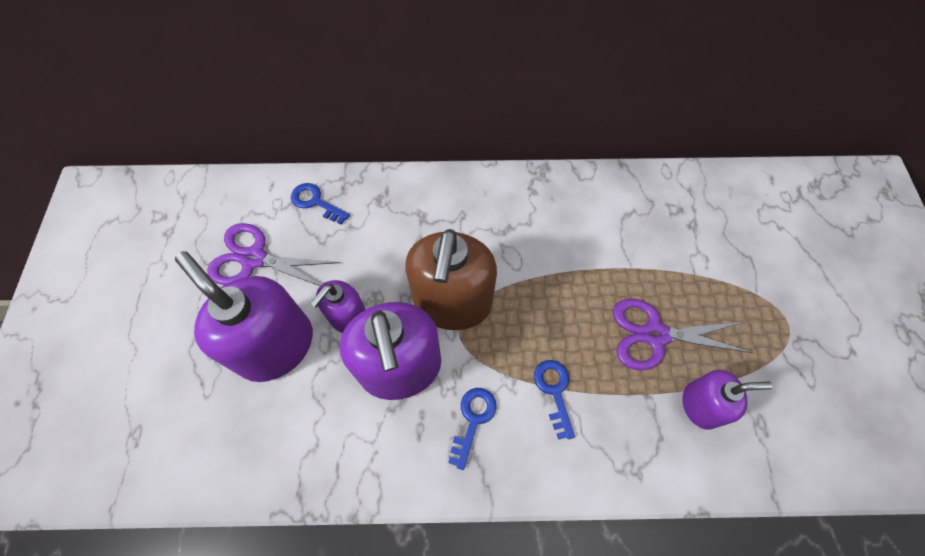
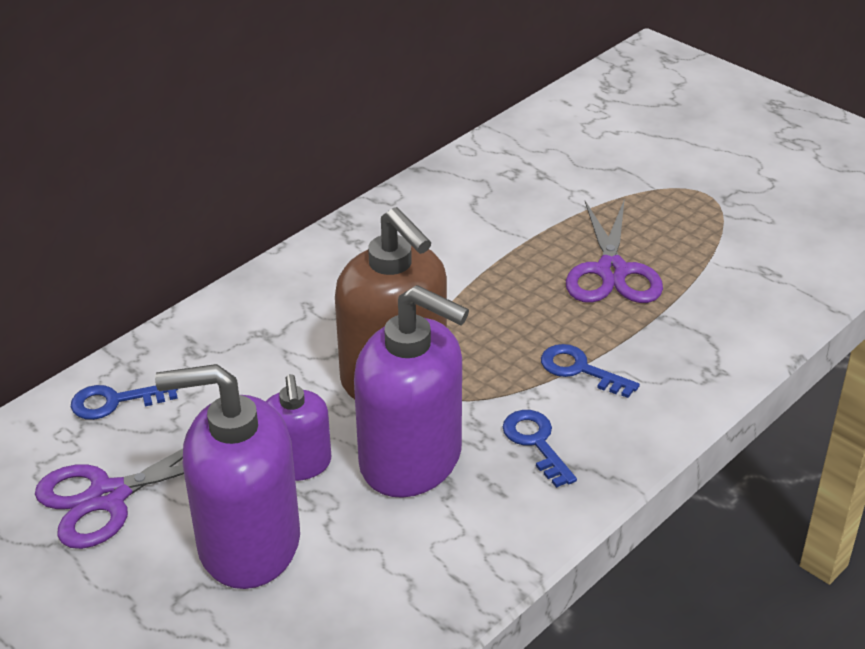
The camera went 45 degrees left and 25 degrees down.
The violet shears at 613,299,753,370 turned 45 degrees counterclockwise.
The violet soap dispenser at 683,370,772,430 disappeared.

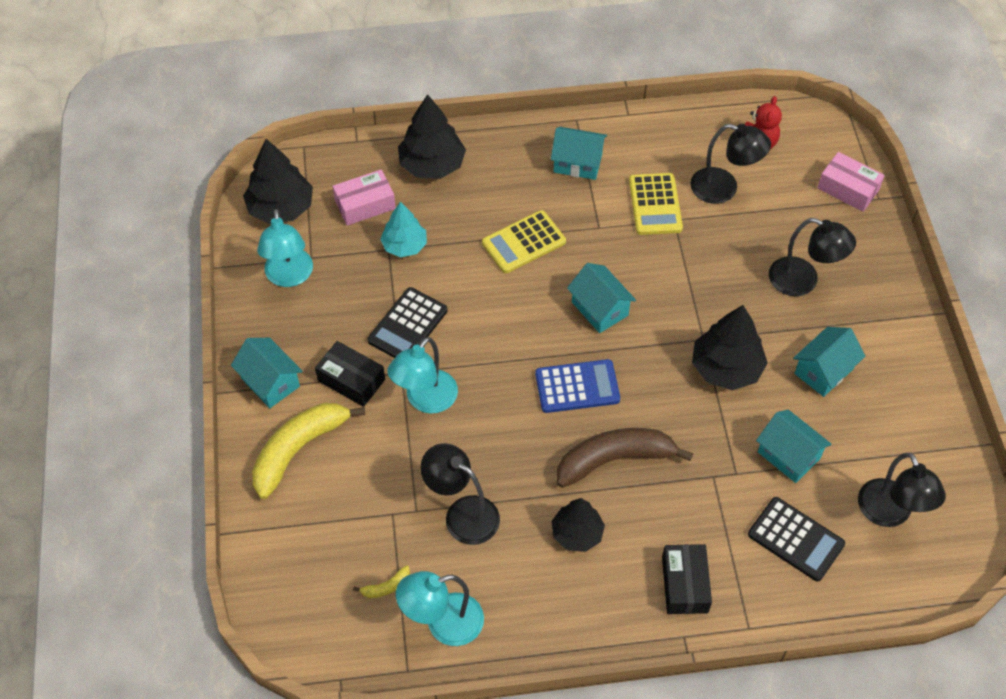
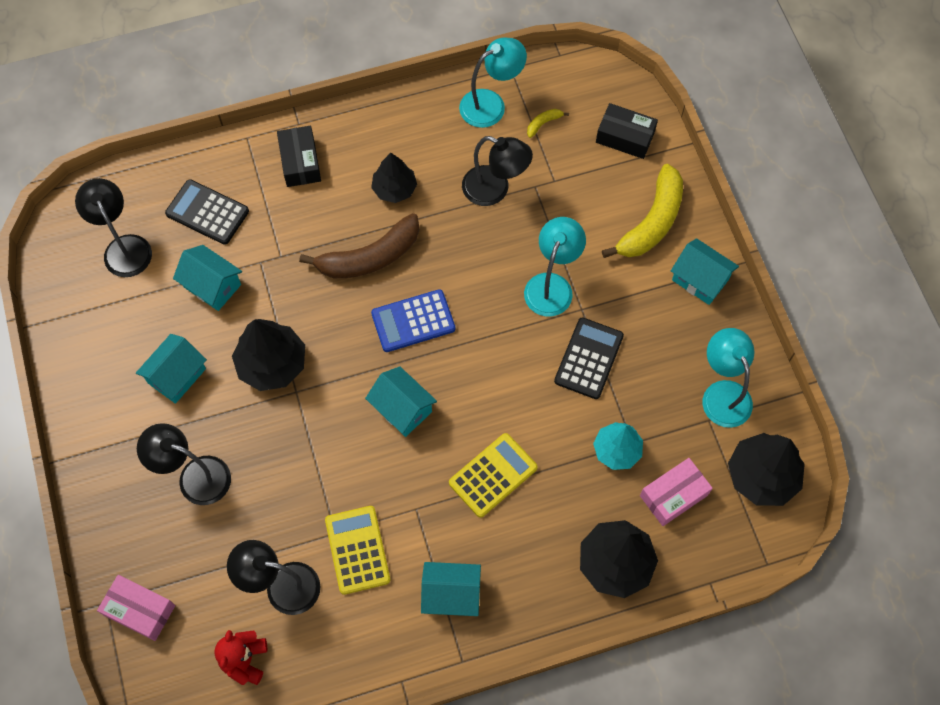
The camera went 170 degrees right and 10 degrees up.
The black package moved from 315,341,385,407 to 596,103,658,159.

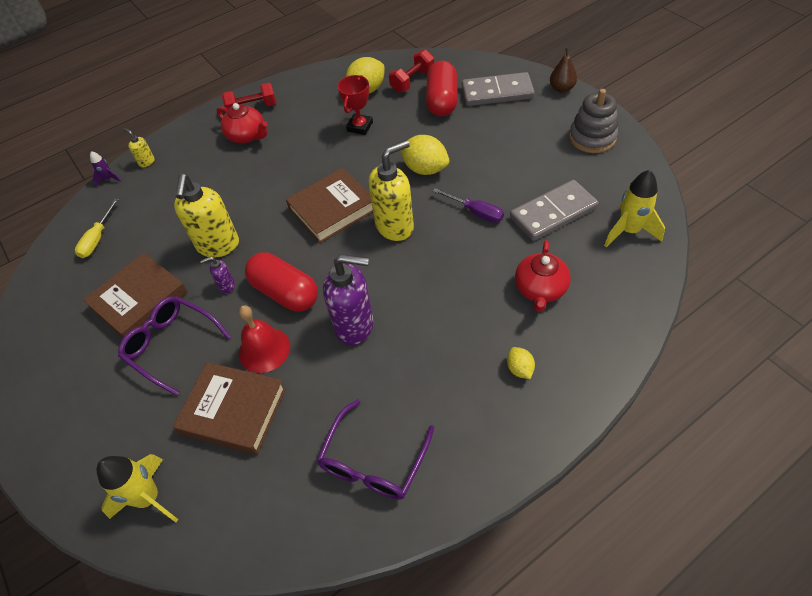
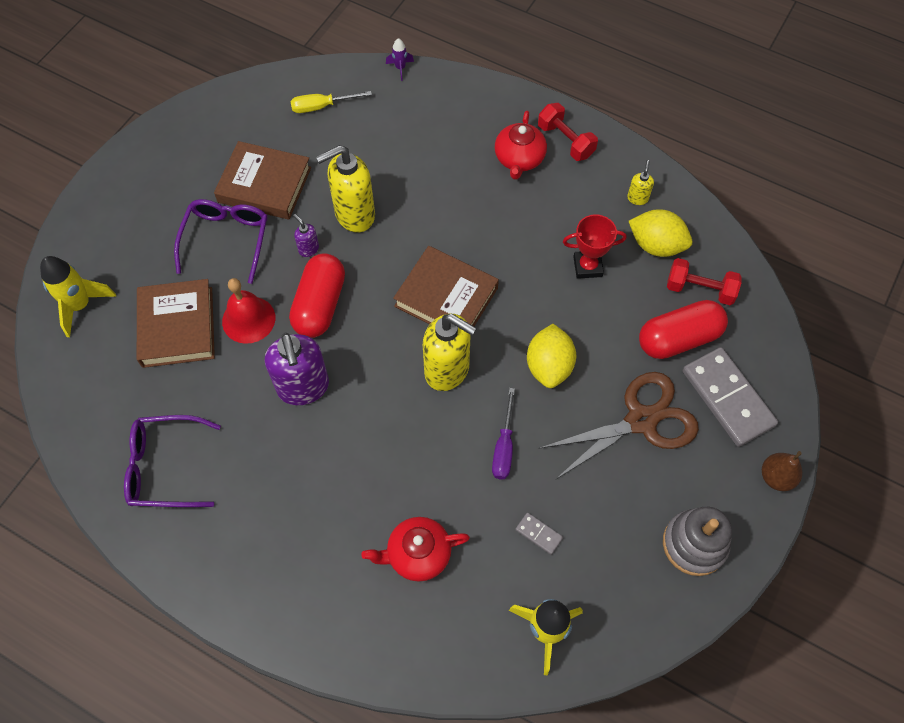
The camera went 60 degrees right and 10 degrees up.
The gray domino piece at 510,180,599,241 changed to 0.43 times the size.
The russet shears at 540,372,699,480 appeared.
The bright yellow soap dispenser moved from 124,128,155,167 to 627,160,654,205.
The bright yellow lemon at 507,347,535,379 disappeared.

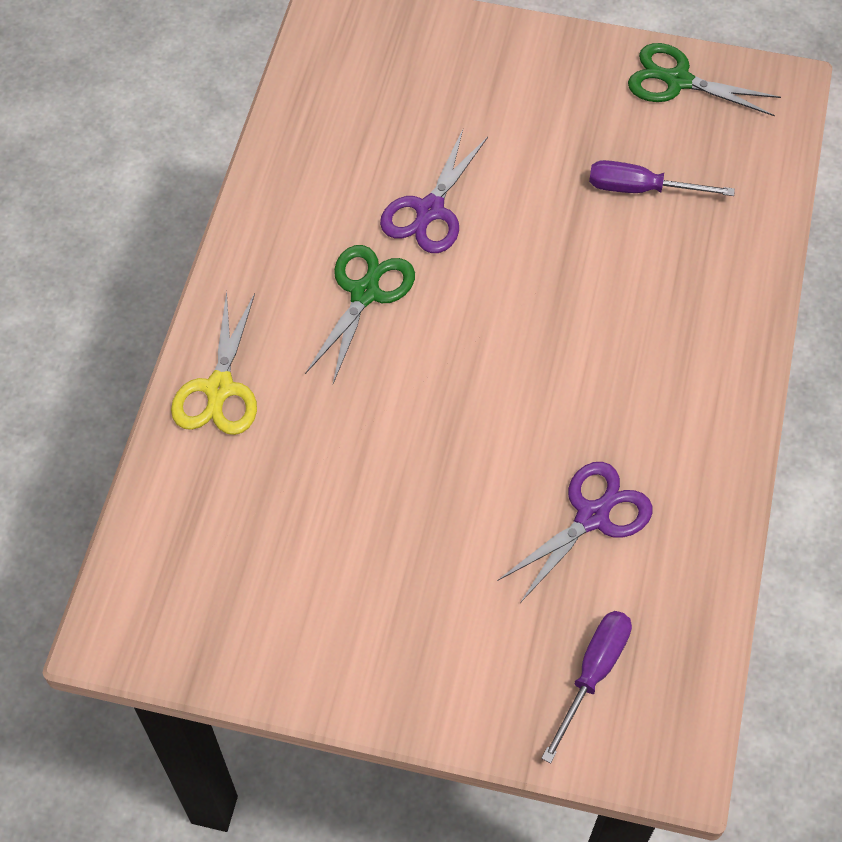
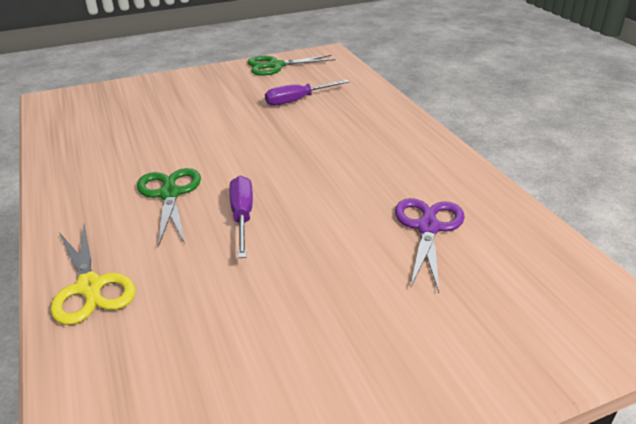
The camera went 35 degrees left and 25 degrees down.
The violet flat screwdriver moved from 541,611,632,763 to 229,176,253,258.
The violet shears at 380,130,488,253 disappeared.

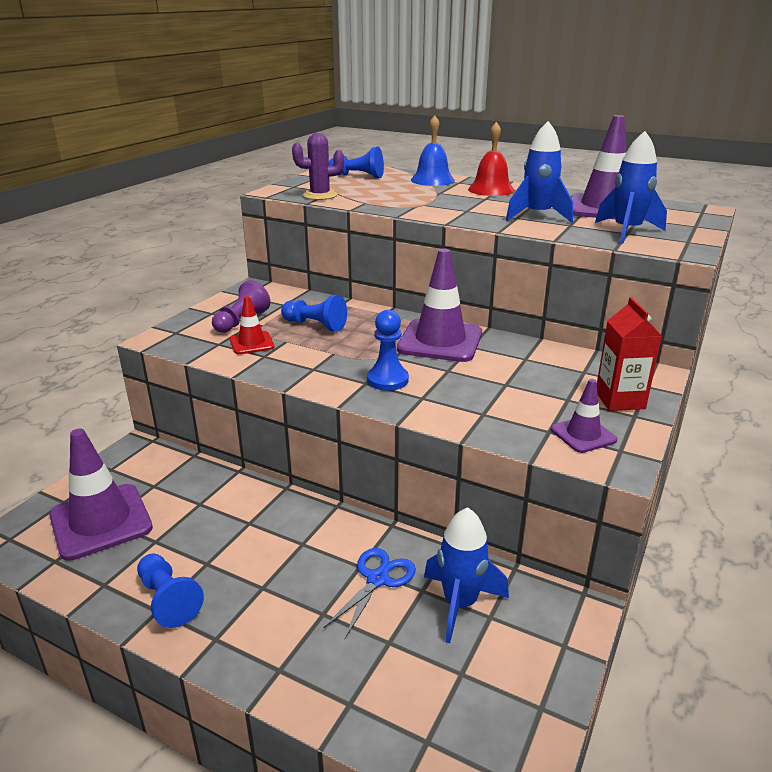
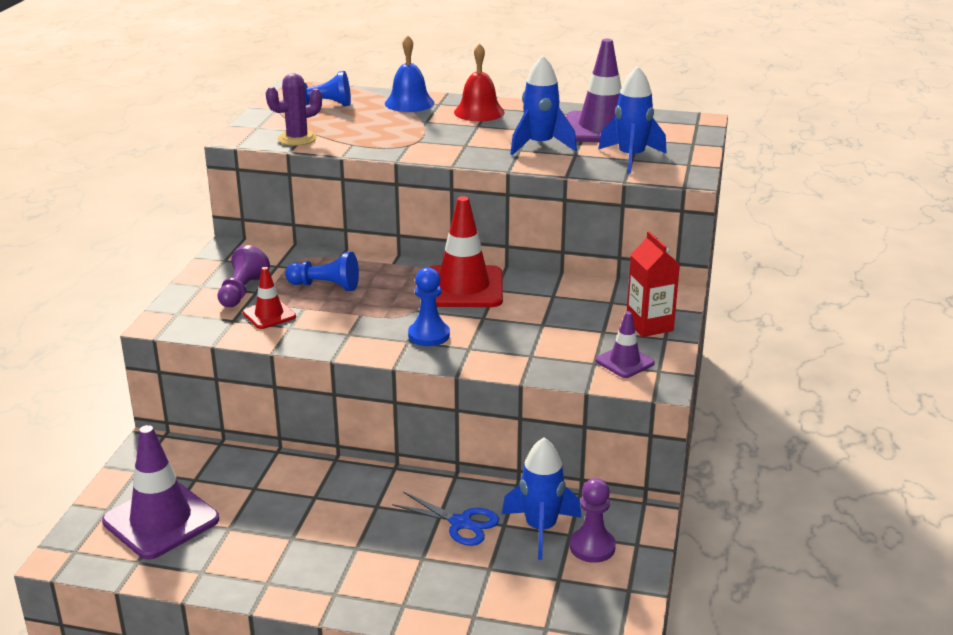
The camera went 15 degrees left and 0 degrees up.
The royal blue shears at 323,548,416,639 turned 105 degrees clockwise.
The violet traffic cone at 397,249,482,362 became the red traffic cone at 429,196,503,307.
The violet chess pawn at 570,478,616,563 appeared.
The royal blue chess pawn at 137,554,204,628 disappeared.

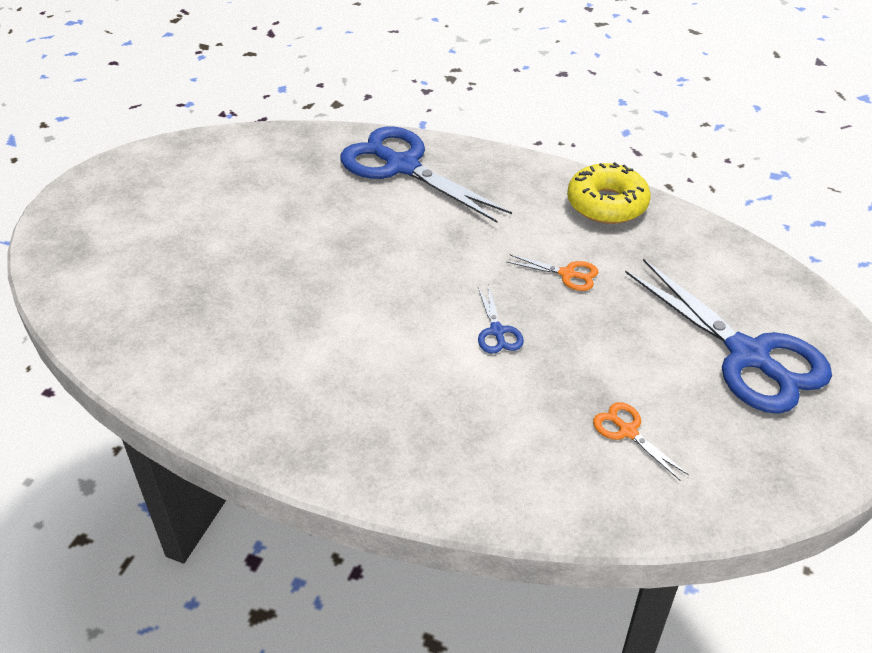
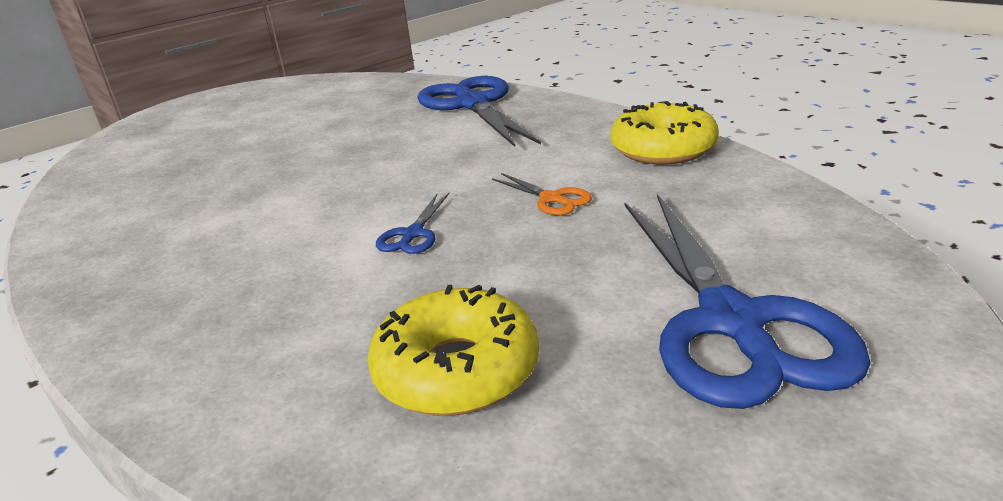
The camera went 30 degrees right and 15 degrees down.
The orange shears at 593,402,689,480 was replaced by the bright yellow glazed donut at 367,285,539,416.

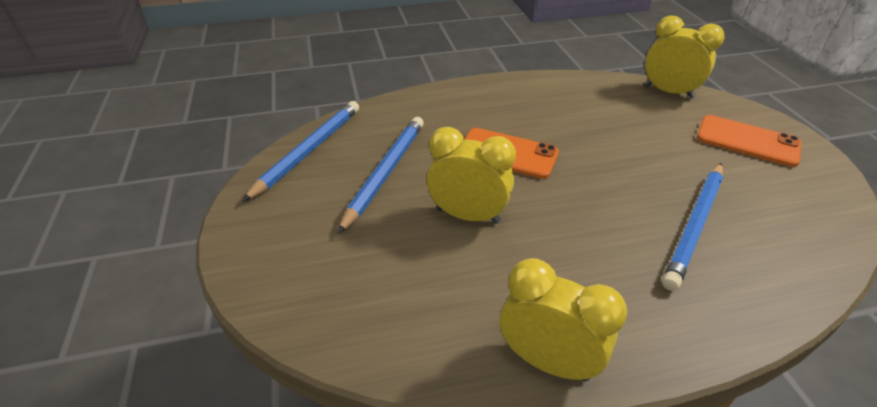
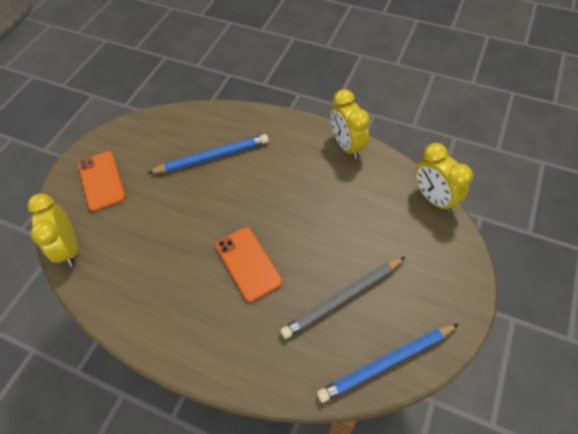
The camera went 140 degrees left and 15 degrees up.
The royal blue pencil at 337,117,424,234 became the gray pencil at 280,257,405,339.
The bright yellow bedside clock moved from 427,127,516,224 to 415,143,473,213.

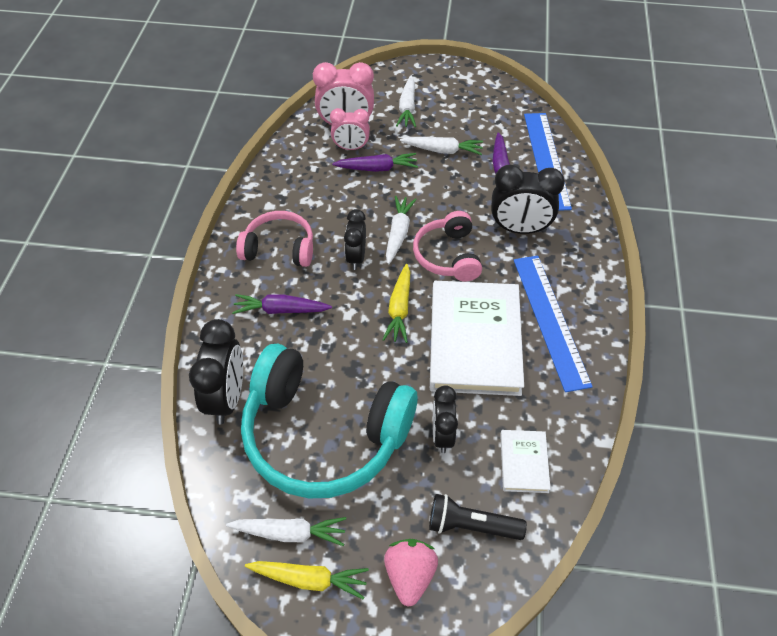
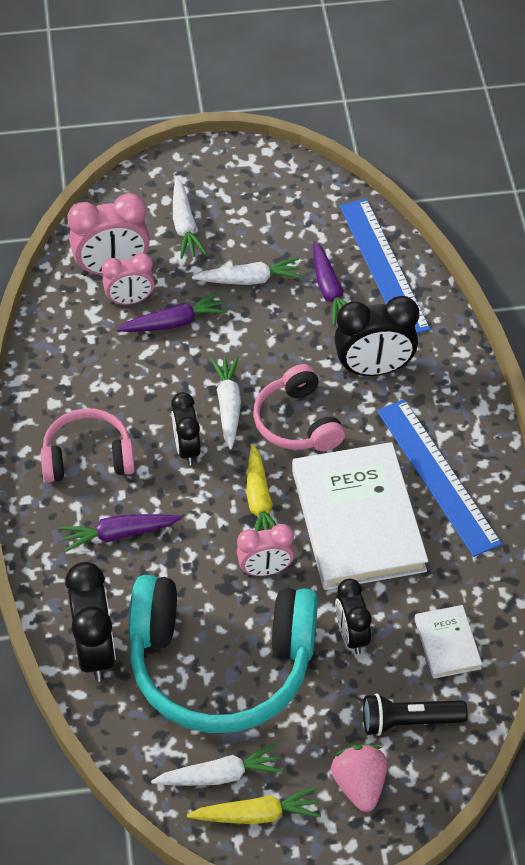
The camera went 15 degrees left and 0 degrees up.
The rosy bedside clock at 237,524,294,576 appeared.

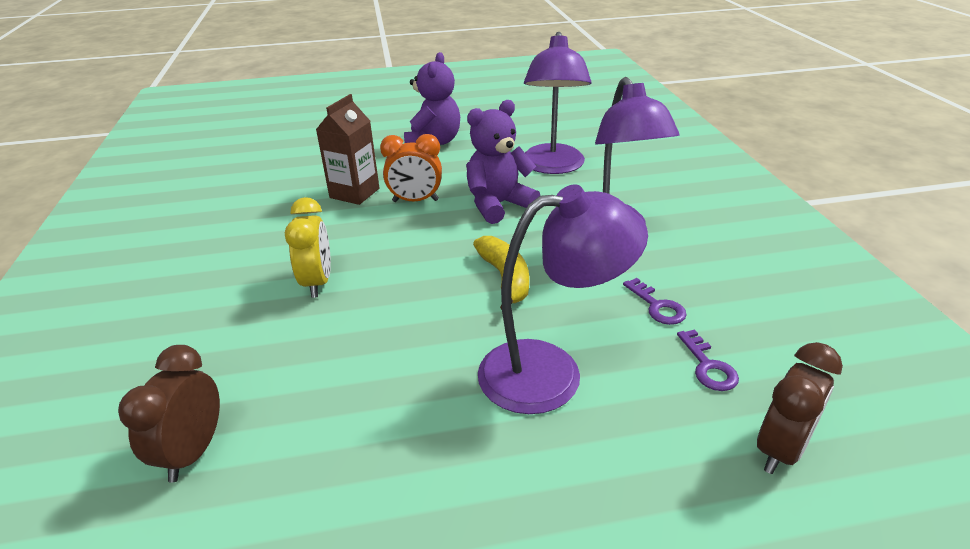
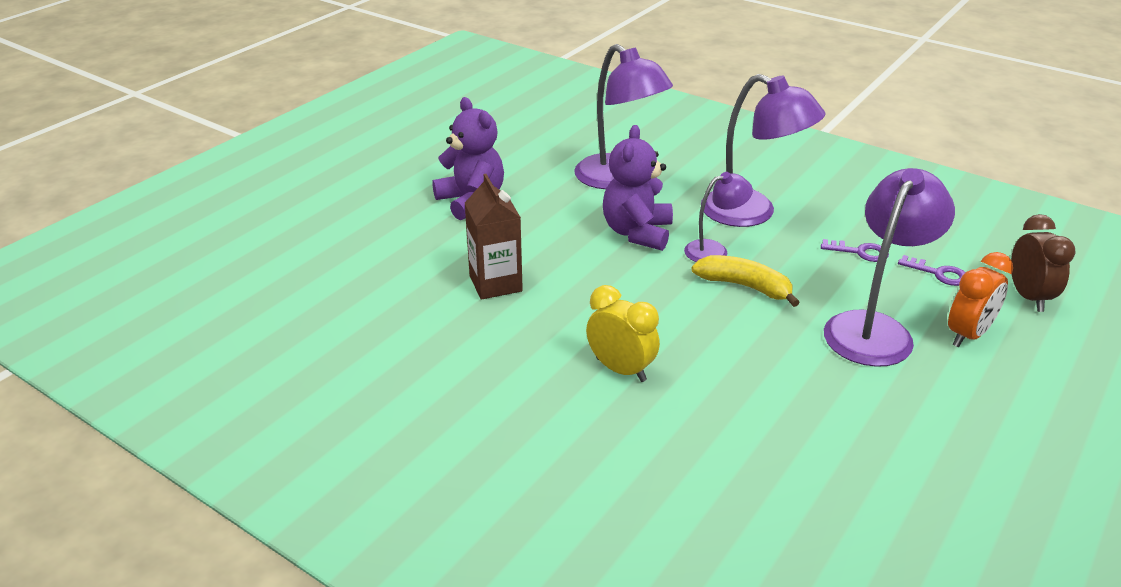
The camera went 45 degrees left and 0 degrees up.
The violet lamp at 684,172,753,262 appeared.
The orange bedside clock moved from 380,134,442,202 to 948,252,1013,347.
The russet bedside clock at 118,345,220,483 disappeared.

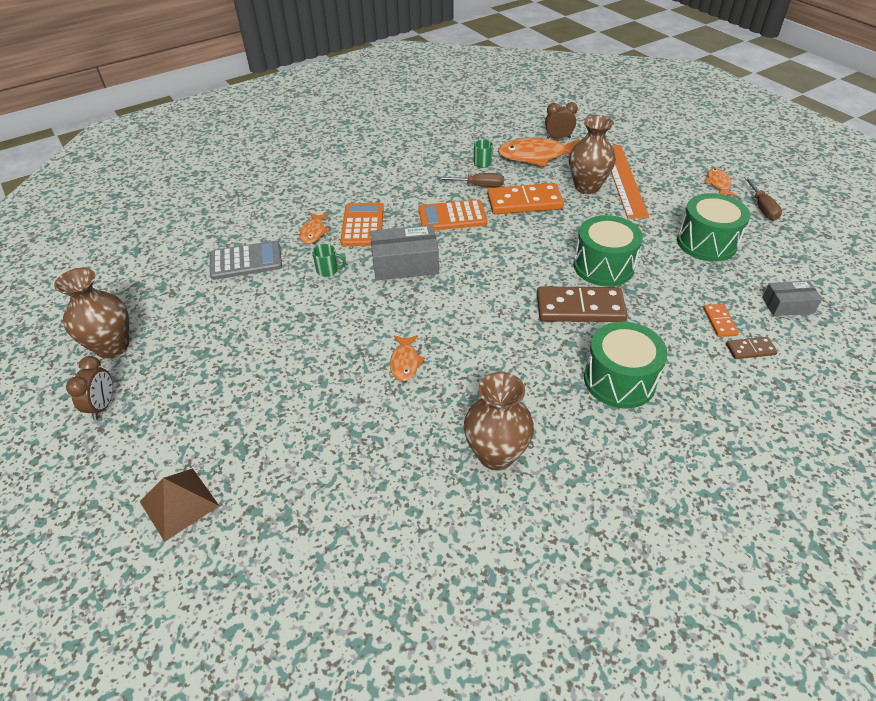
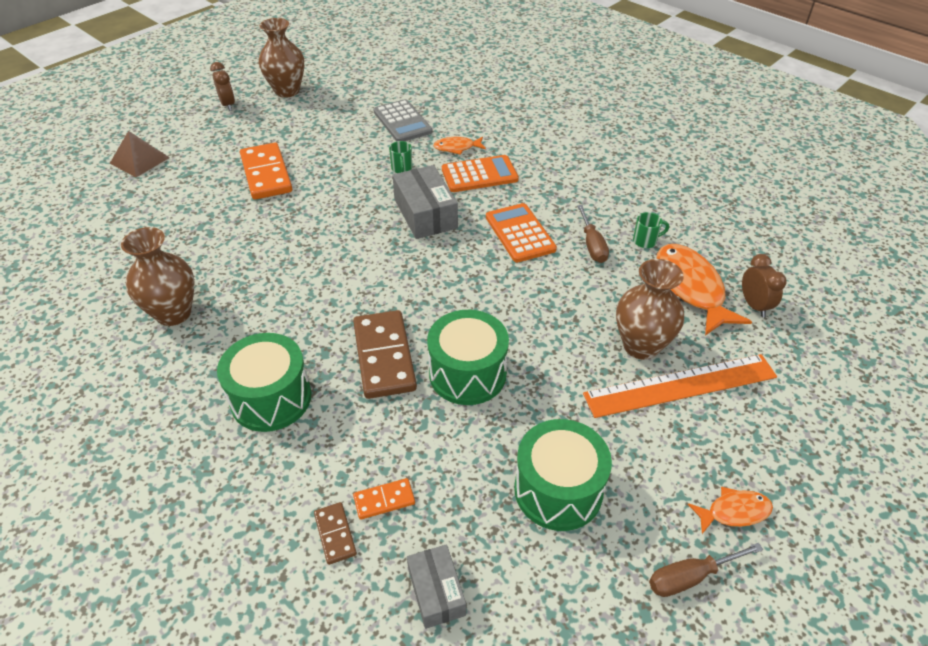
The camera went 75 degrees right and 0 degrees up.
The russet bedside clock at 66,356,113,420 turned 105 degrees counterclockwise.
The orange domino piece moved from 487,183,564,214 to 240,143,292,200.
The orange fish at 390,335,425,382 disappeared.

